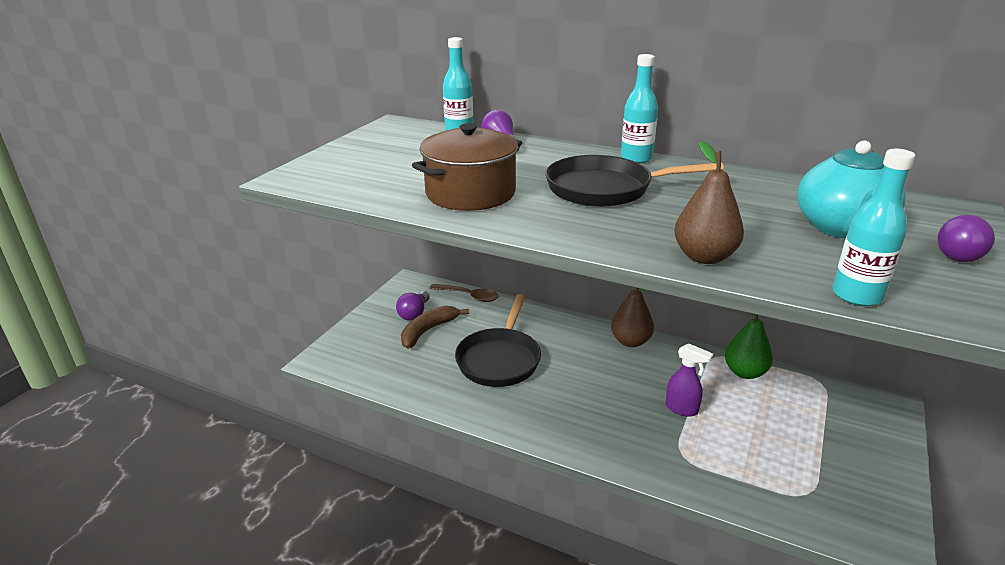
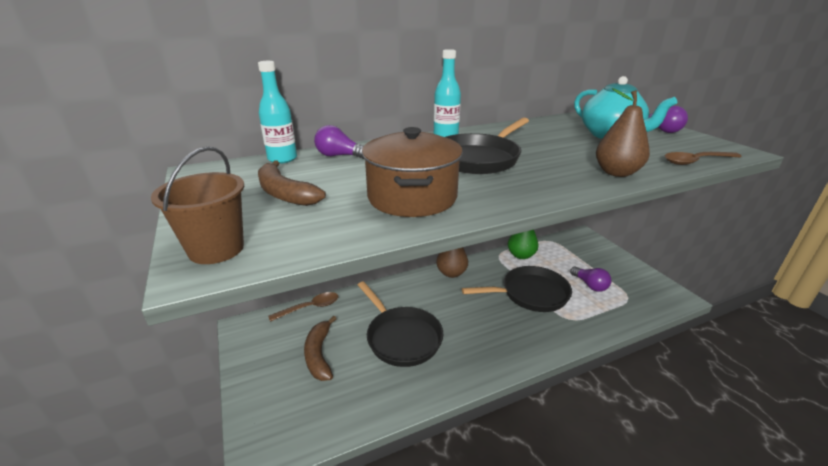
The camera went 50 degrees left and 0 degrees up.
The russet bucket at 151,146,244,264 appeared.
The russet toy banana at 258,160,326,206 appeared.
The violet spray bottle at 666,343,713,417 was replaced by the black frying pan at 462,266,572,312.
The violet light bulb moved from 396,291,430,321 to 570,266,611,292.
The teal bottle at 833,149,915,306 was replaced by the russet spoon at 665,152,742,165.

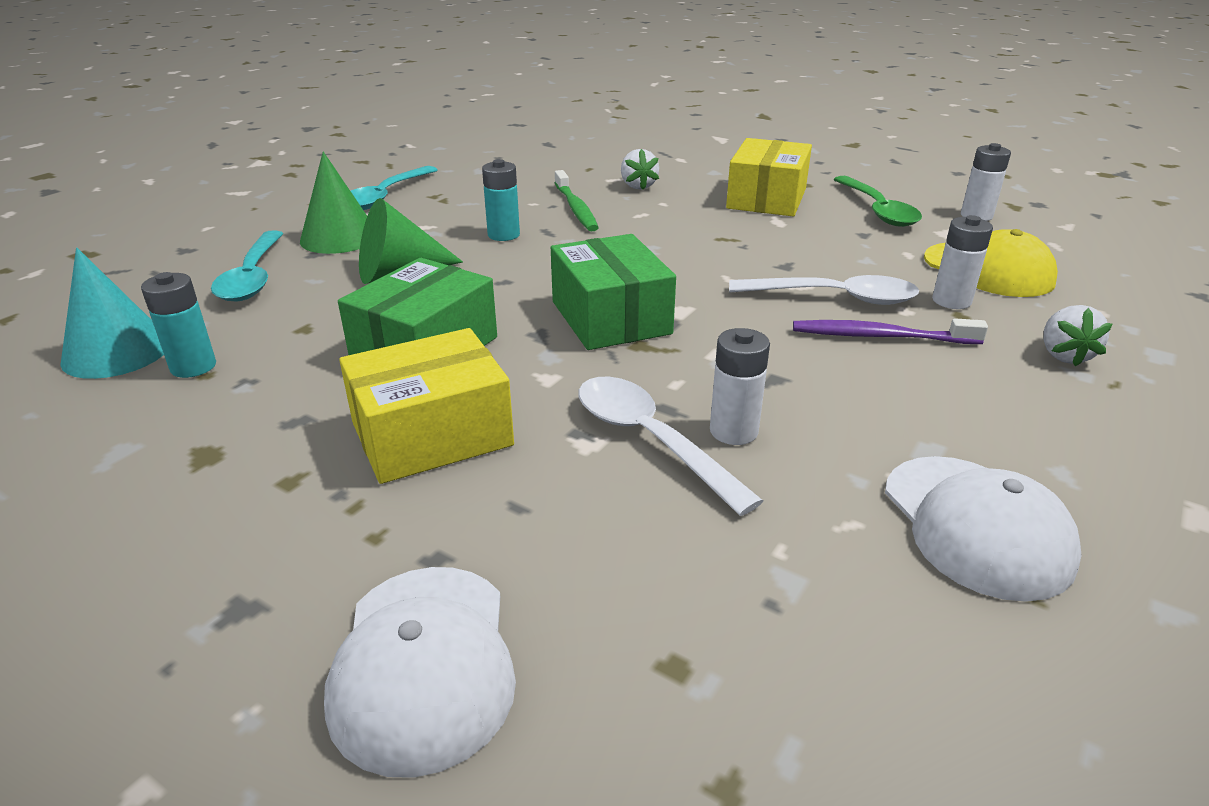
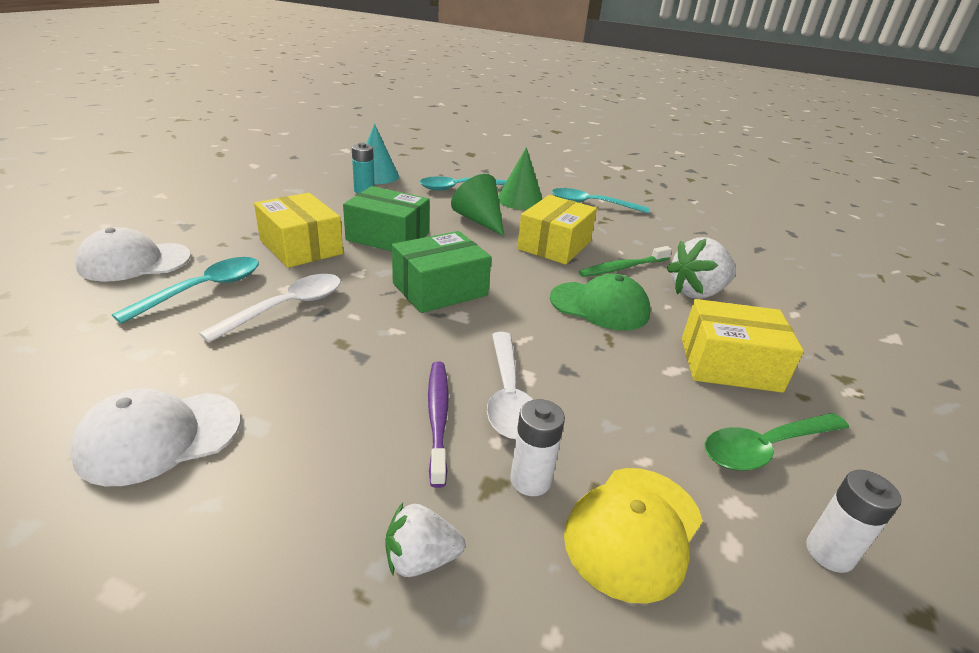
The camera went 75 degrees right and 0 degrees up.
The teal spoon at 112,257,259,324 appeared.
The teal power cell at 482,159,520,241 was replaced by the bright yellow package at 517,195,597,265.
The green baseball cap at 550,274,650,330 appeared.
The pure white toy strawberry at 621,149,659,190 changed to 1.68 times the size.
The pure white power cell at 710,328,770,445 disappeared.

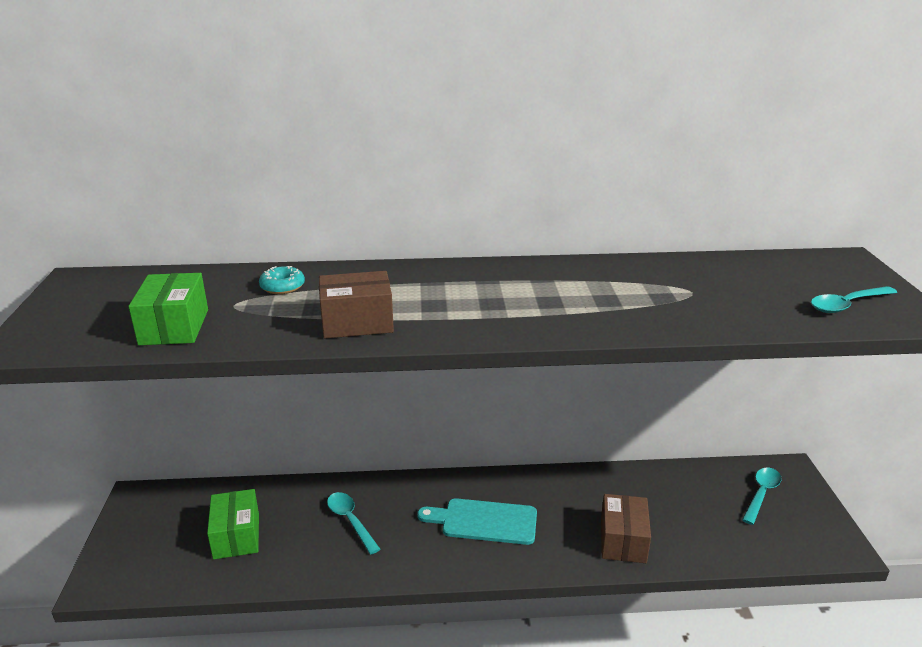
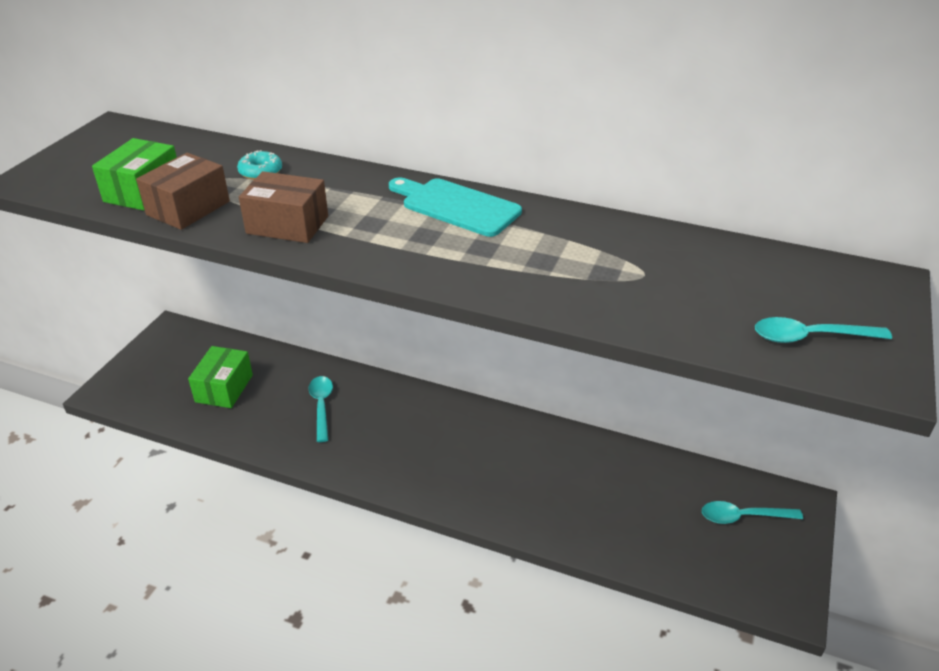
The camera went 25 degrees right and 10 degrees up.
The russet package moved from 601,494,651,563 to 136,153,230,230.
The teal bread board moved from 417,498,537,545 to 389,177,522,237.
The teal spoon at 742,468,782,525 turned 150 degrees counterclockwise.

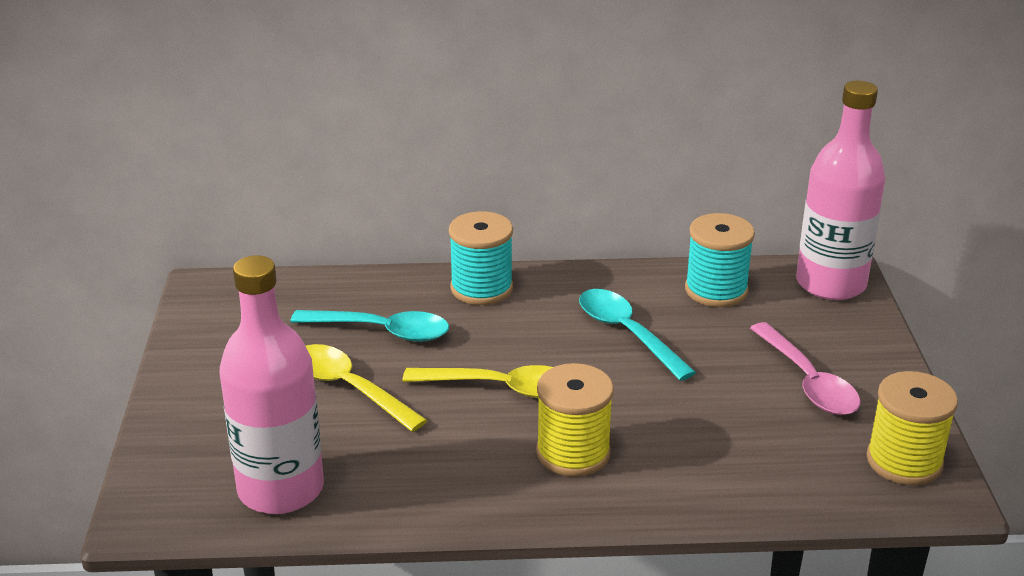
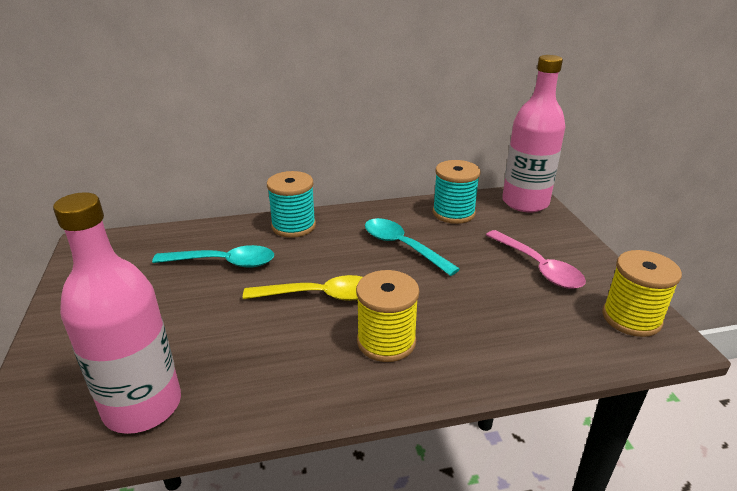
The camera went 10 degrees left and 0 degrees up.
The bright yellow spoon at 306,344,427,432 disappeared.

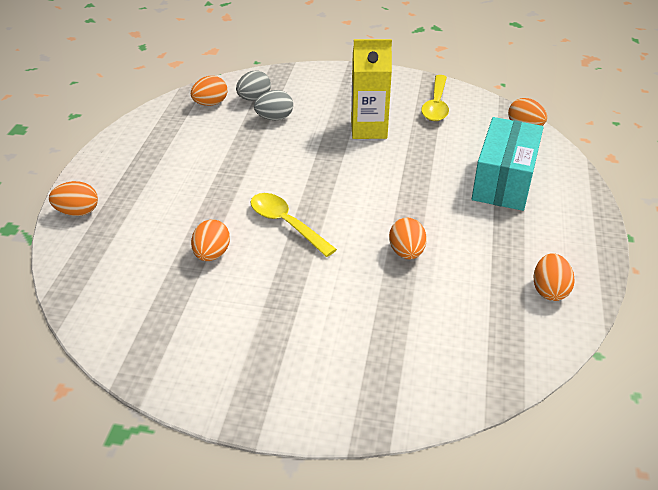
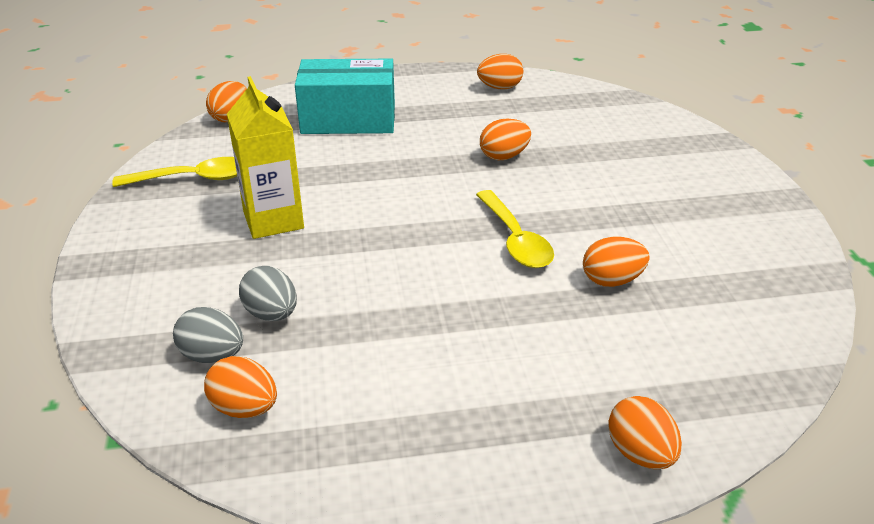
The camera went 110 degrees left and 5 degrees down.
The bright yellow spoon at 250,193,337,257 turned 45 degrees counterclockwise.

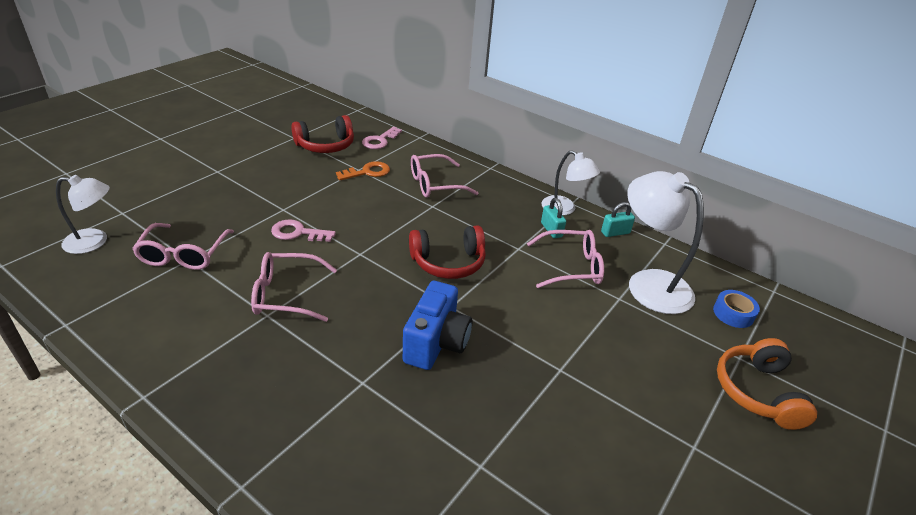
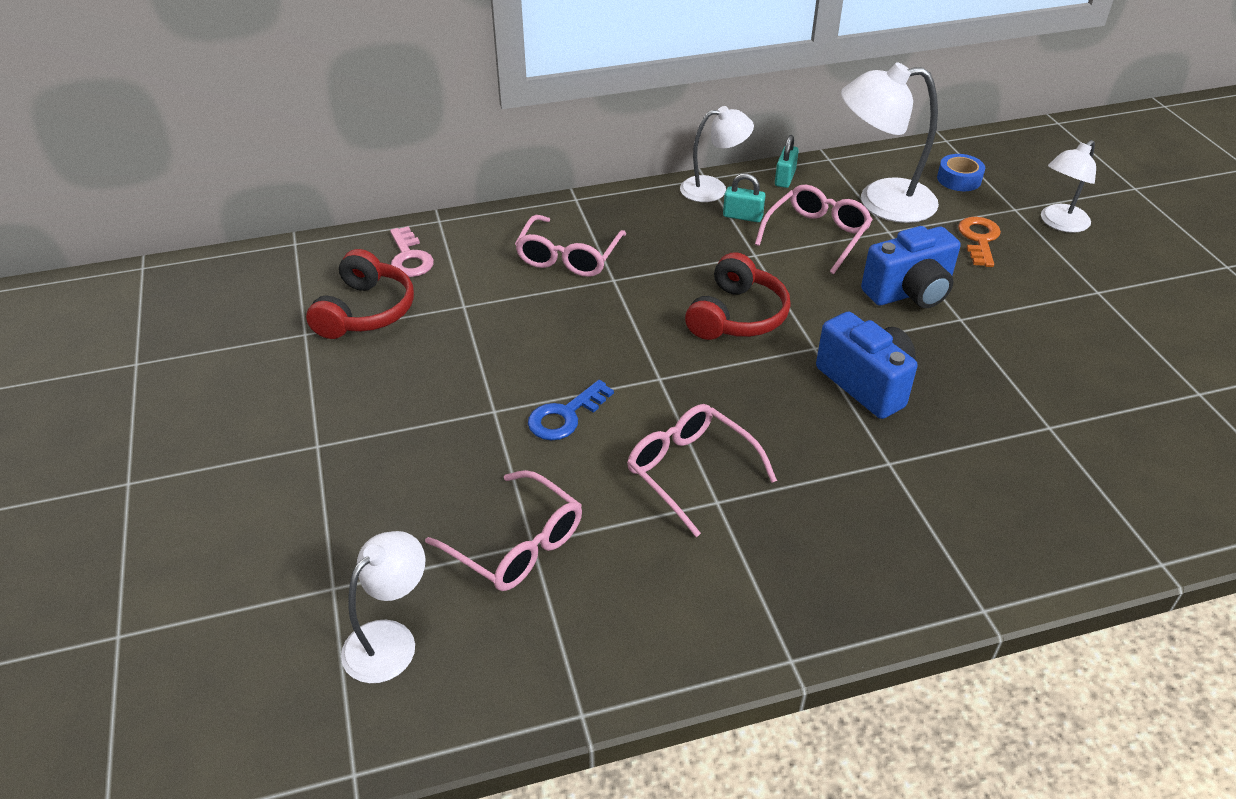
The camera went 50 degrees left and 5 degrees up.
The rosy key at 271,219,336,242 became the royal blue key at 528,380,614,441.
The rosy eyeglasses at 251,252,337,322 turned 105 degrees clockwise.
The royal blue compact camera at 861,226,961,308 appeared.
The orange key moved from 336,161,390,180 to 958,217,1001,267.
The orange headphones at 717,338,817,430 was replaced by the pure white lamp at 1041,140,1096,233.

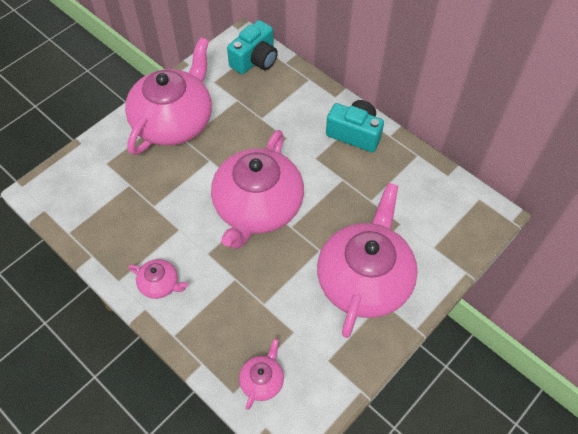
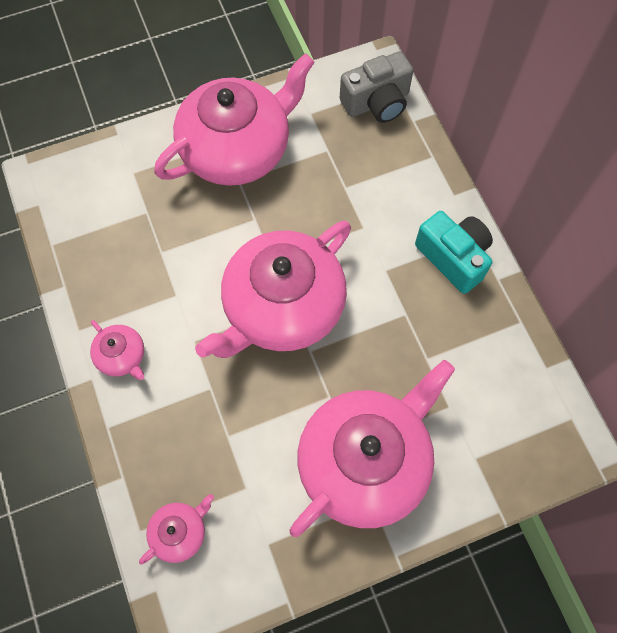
The camera went 25 degrees right and 10 degrees up.
The teal compact camera at 227,20,278,74 became the gray compact camera at 340,51,413,123.

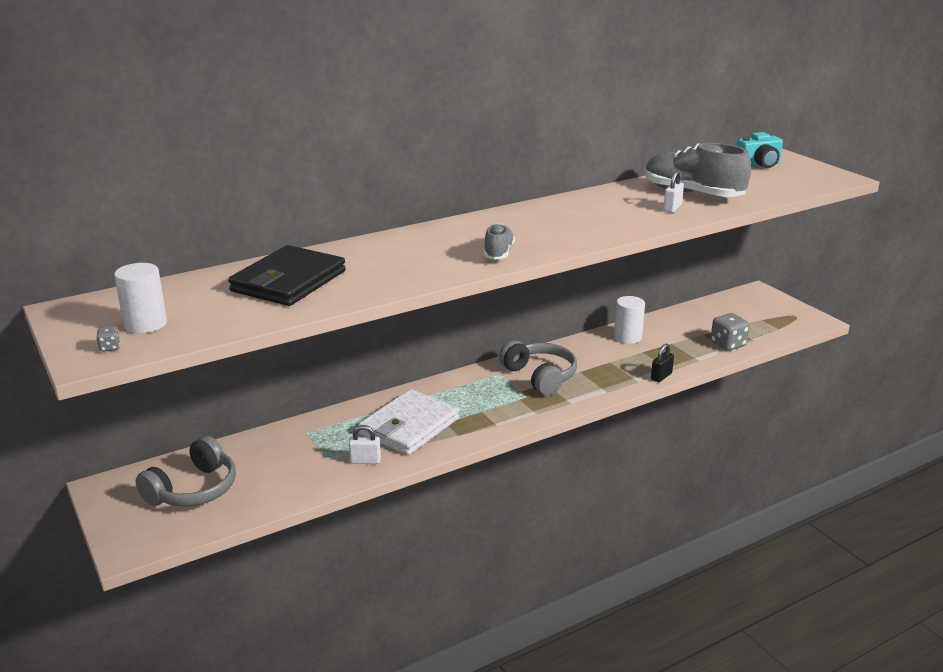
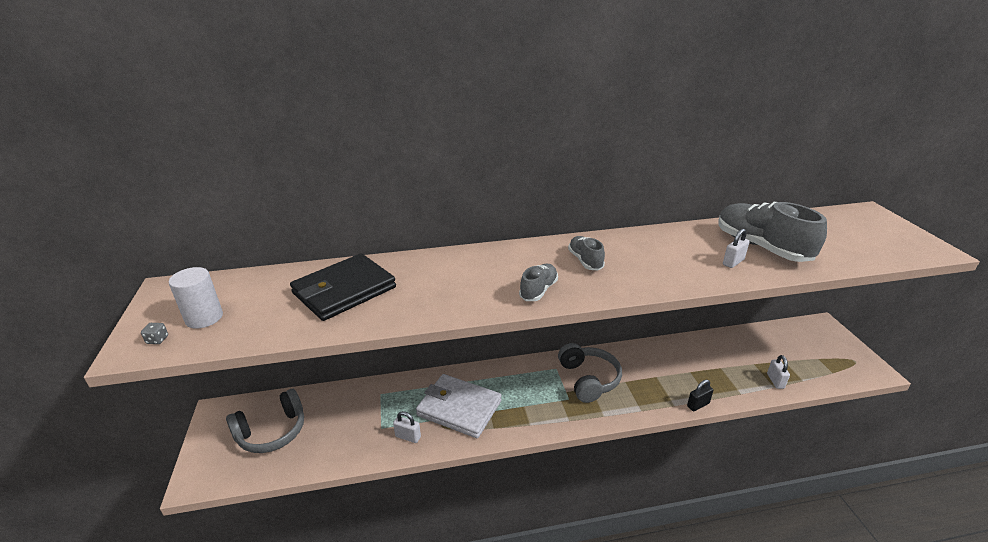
The camera went 20 degrees right and 5 degrees up.
The pure white wallet at 358,389,459,455 turned 60 degrees clockwise.
The gray lace-up shoe at 568,236,605,270 appeared.
The gray die at 711,313,750,351 was replaced by the pure white small lock at 767,355,790,389.
The pure white cylinder at 614,296,645,344 disappeared.
The teal compact camera at 736,132,783,168 disappeared.

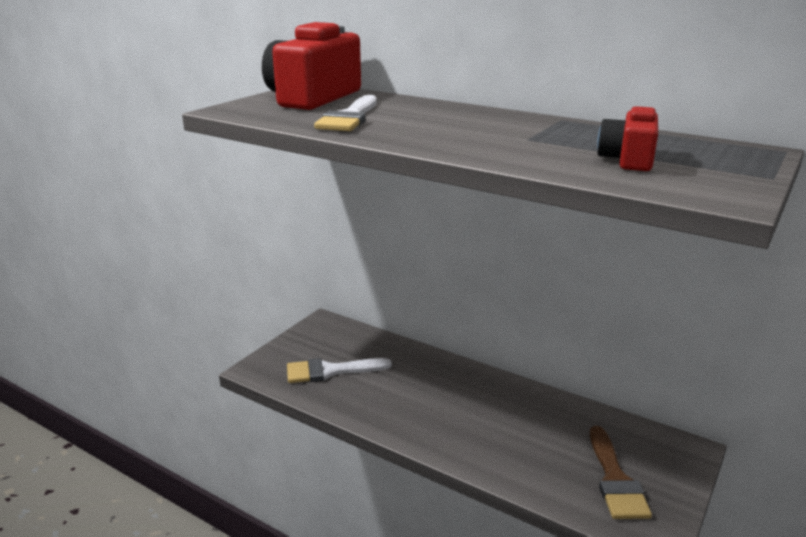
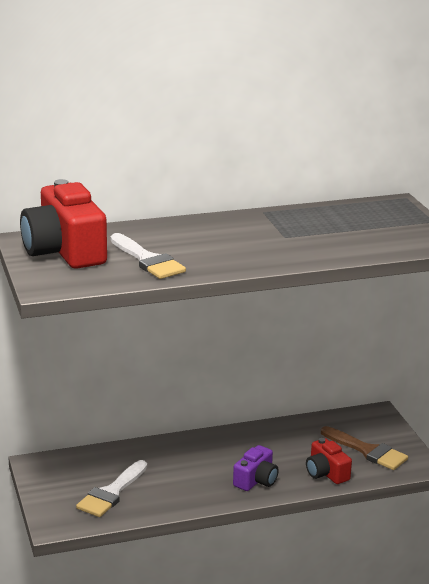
The camera went 50 degrees left and 0 degrees up.
The violet compact camera at 233,445,279,491 appeared.
The red compact camera moved from 597,106,658,171 to 306,438,352,484.

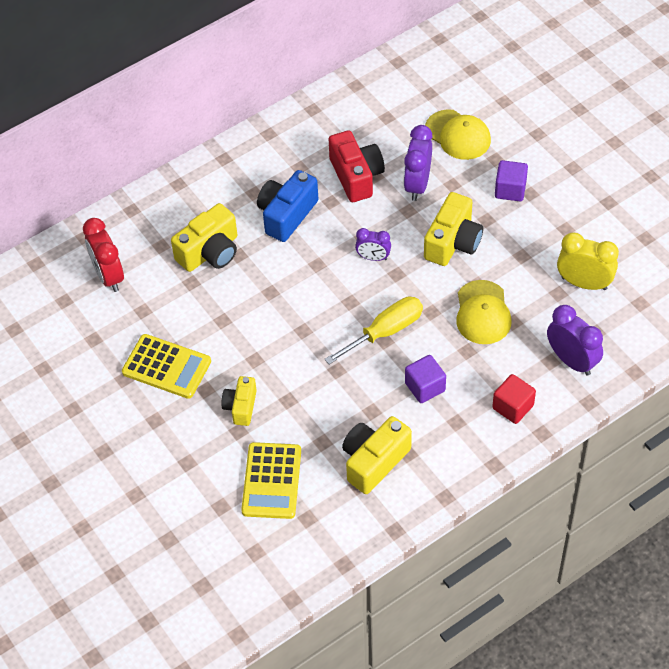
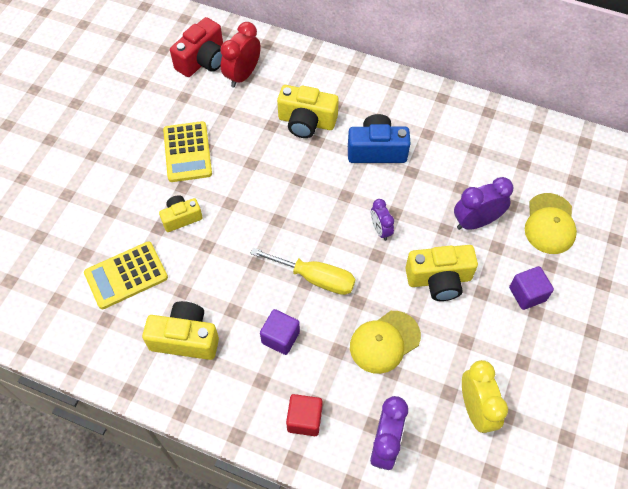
The camera went 55 degrees right and 5 degrees up.
The red compact camera moved from 329,130,385,202 to 170,17,223,77.

